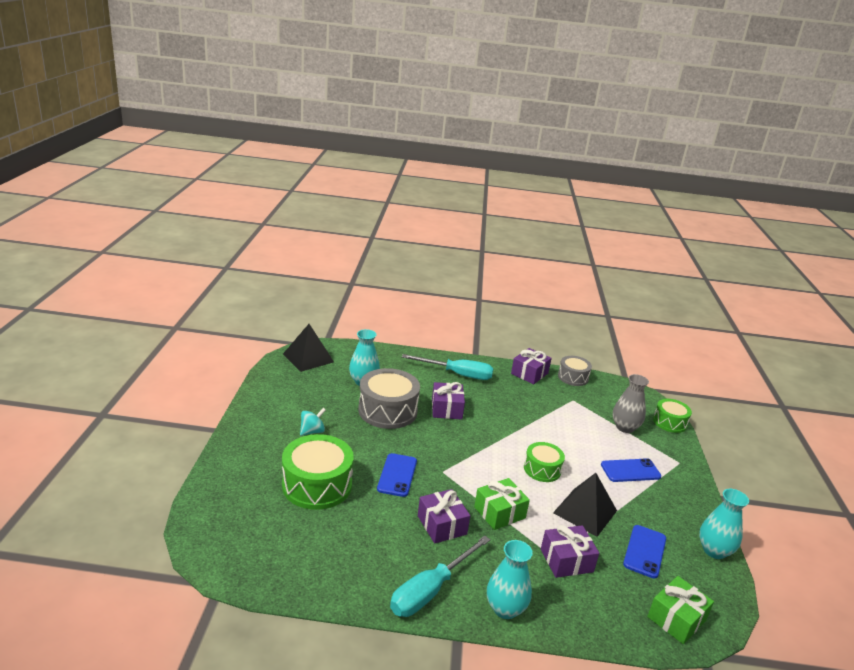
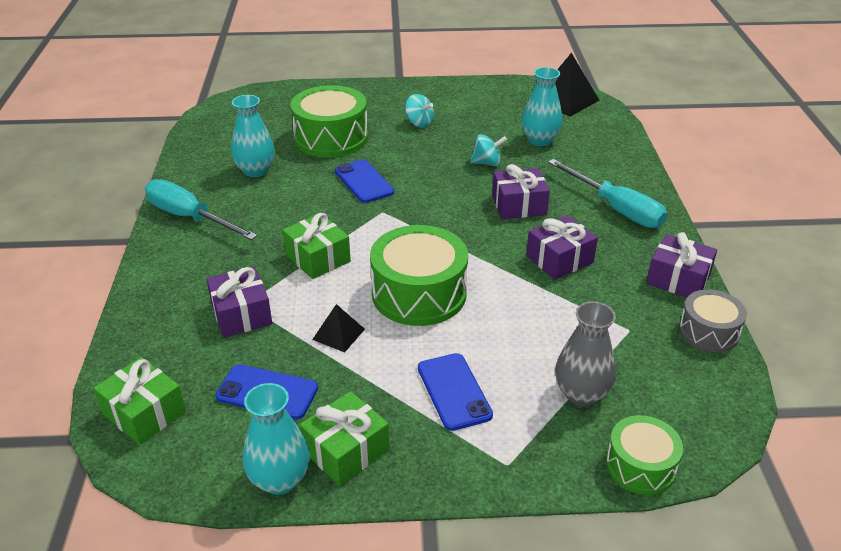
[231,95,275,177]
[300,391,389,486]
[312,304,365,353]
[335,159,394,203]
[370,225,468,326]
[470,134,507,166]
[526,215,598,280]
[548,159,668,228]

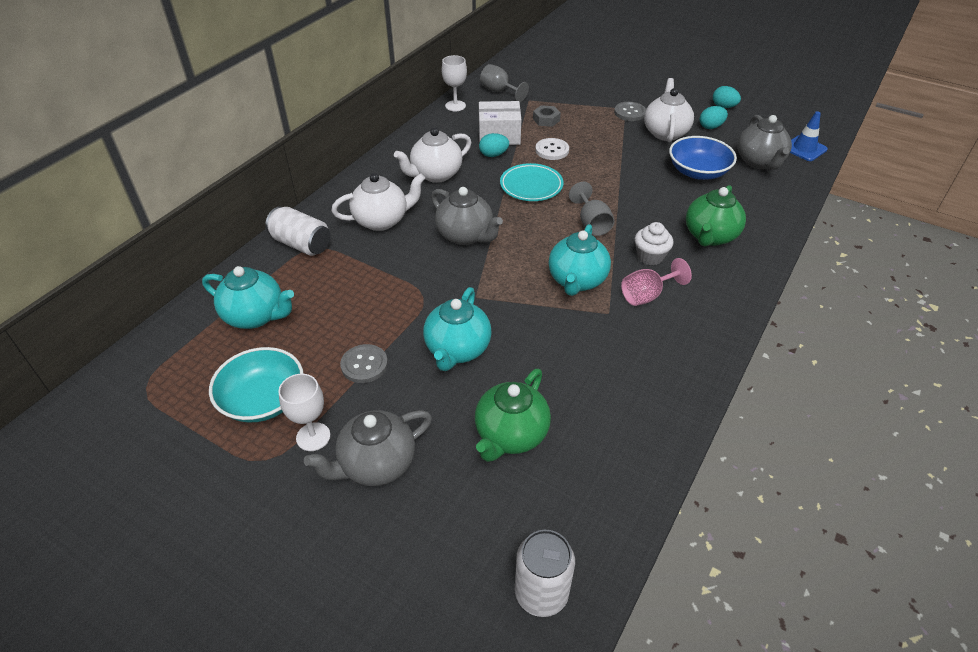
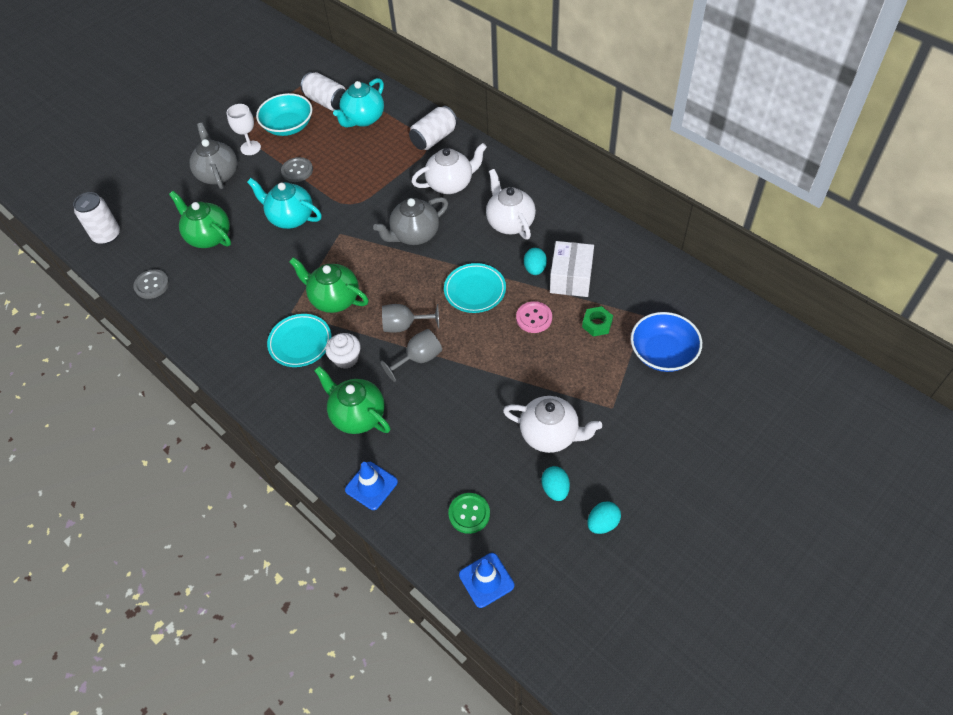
[133,269,169,299]
[267,314,332,367]
[289,257,369,313]
[301,72,346,111]
[345,462,398,510]
[380,329,442,382]
[411,143,487,194]
[448,493,490,534]
[516,301,552,333]
[582,306,613,337]
[631,312,702,372]
[442,55,467,111] (first image)

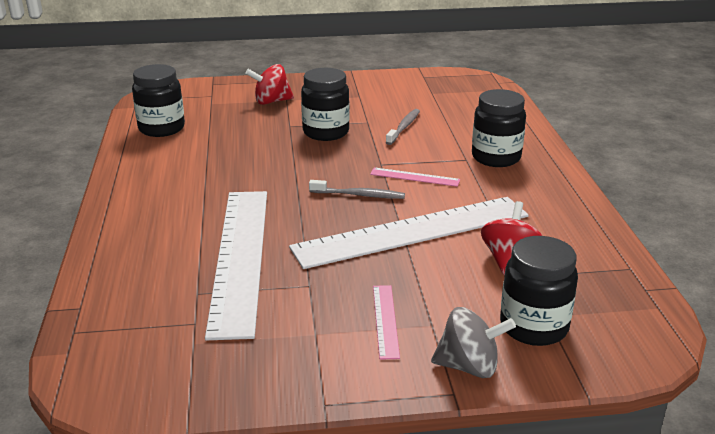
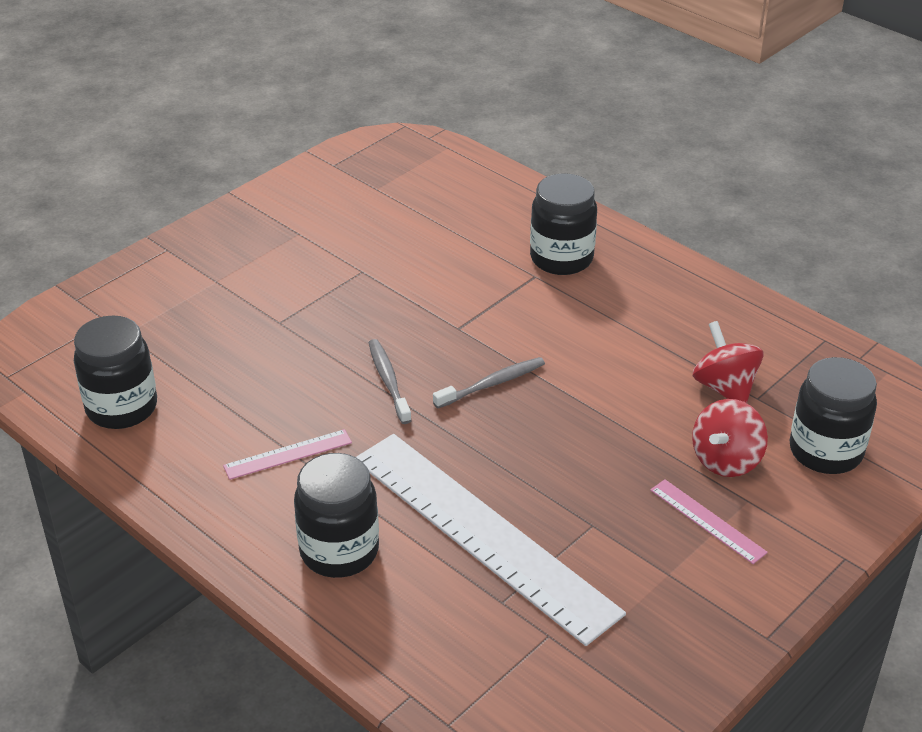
[223,429,352,480]
[294,453,379,578]
[369,339,412,424]
[692,399,768,477]
[289,197,529,269] (first image)
[431,307,516,378] (first image)

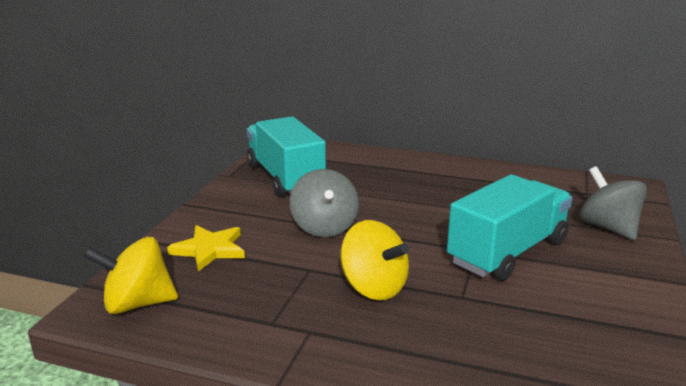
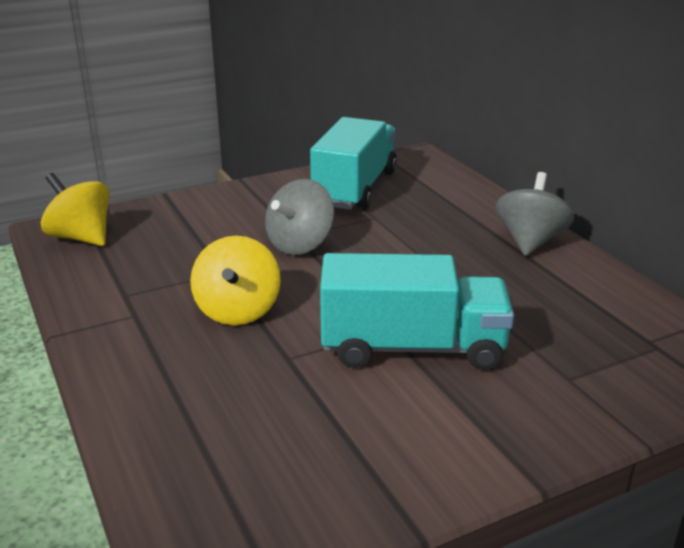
[495,172,574,256]
[167,225,245,271] (first image)

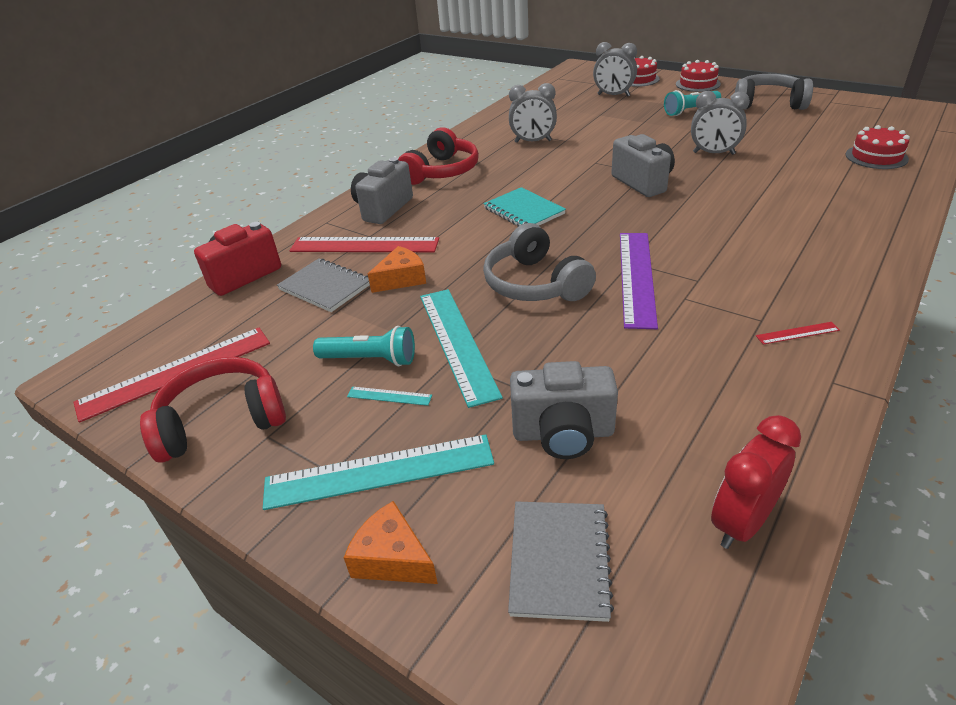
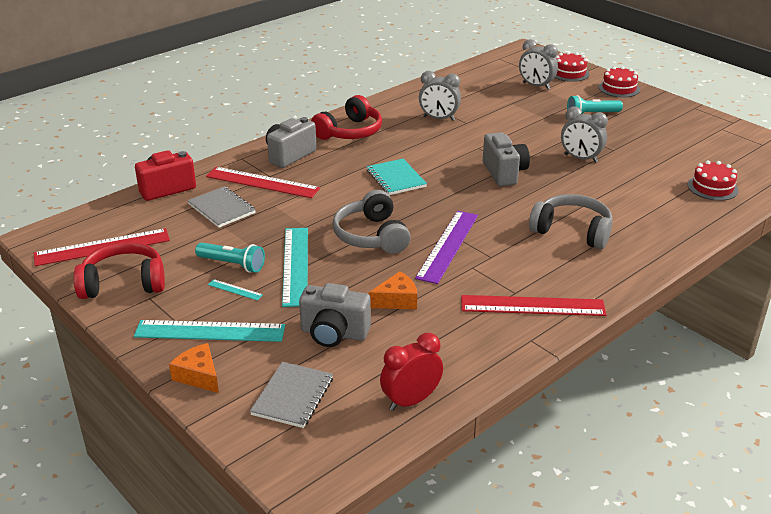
[369,271,417,309]
[461,295,607,316]
[529,194,613,249]

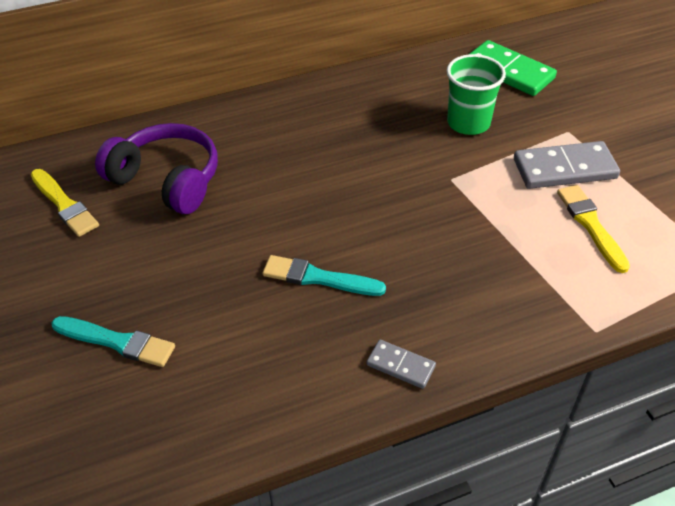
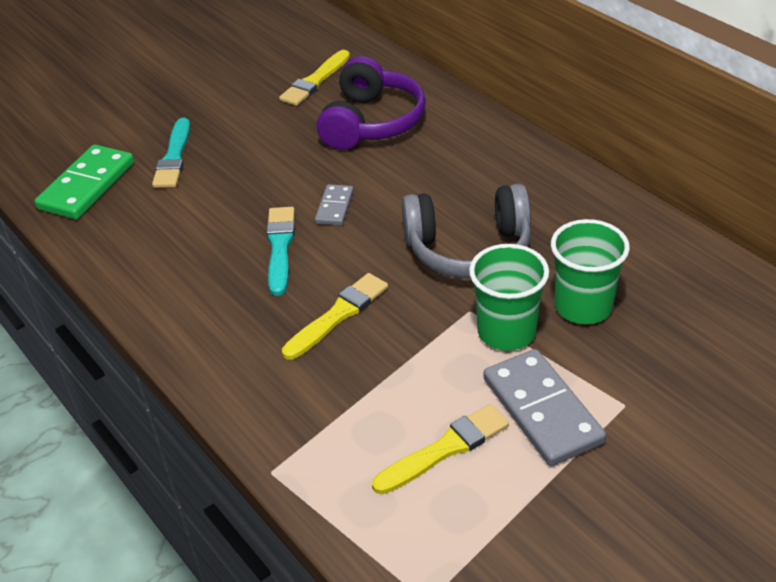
[35,145,134,220]
[282,273,388,360]
[315,184,354,226]
[402,184,531,278]
[469,244,549,351]

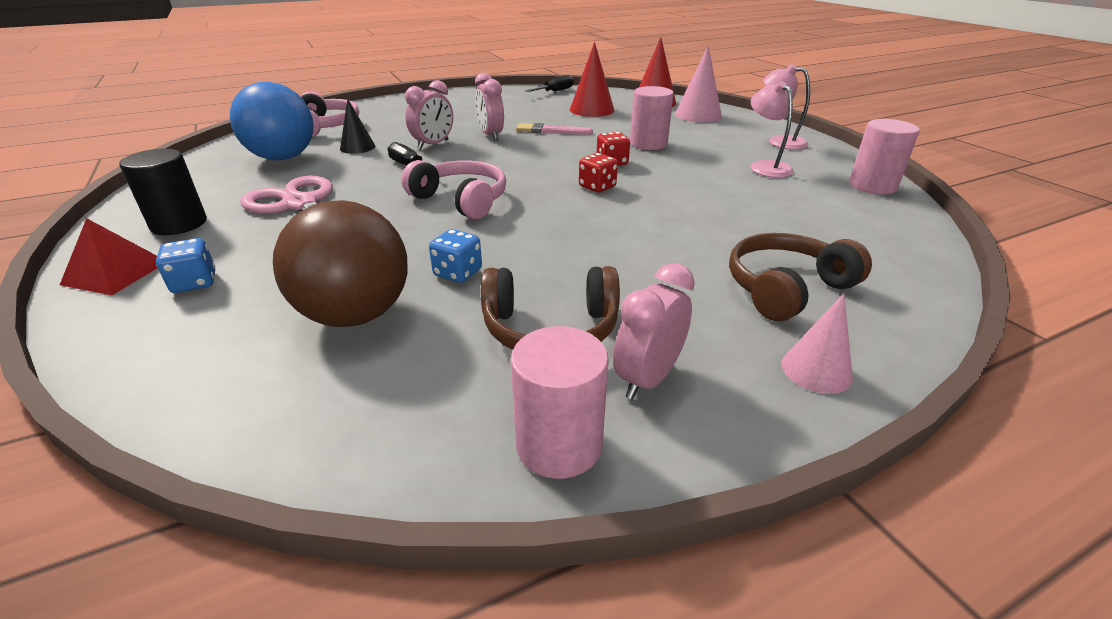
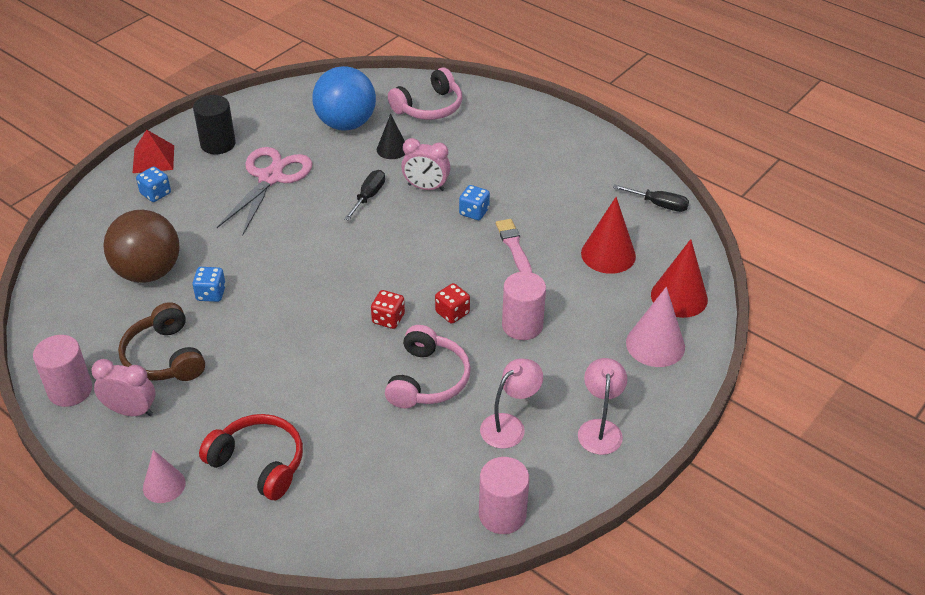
[199,414,303,500]
[385,325,471,408]
[459,185,490,220]

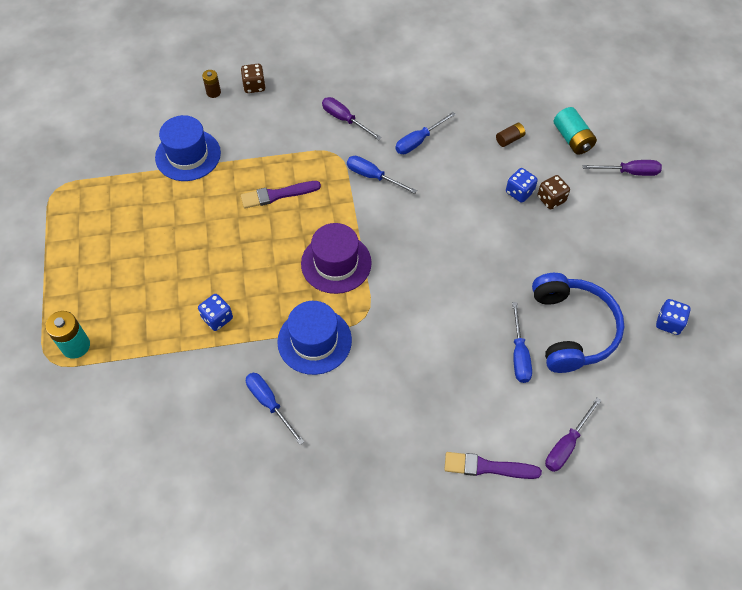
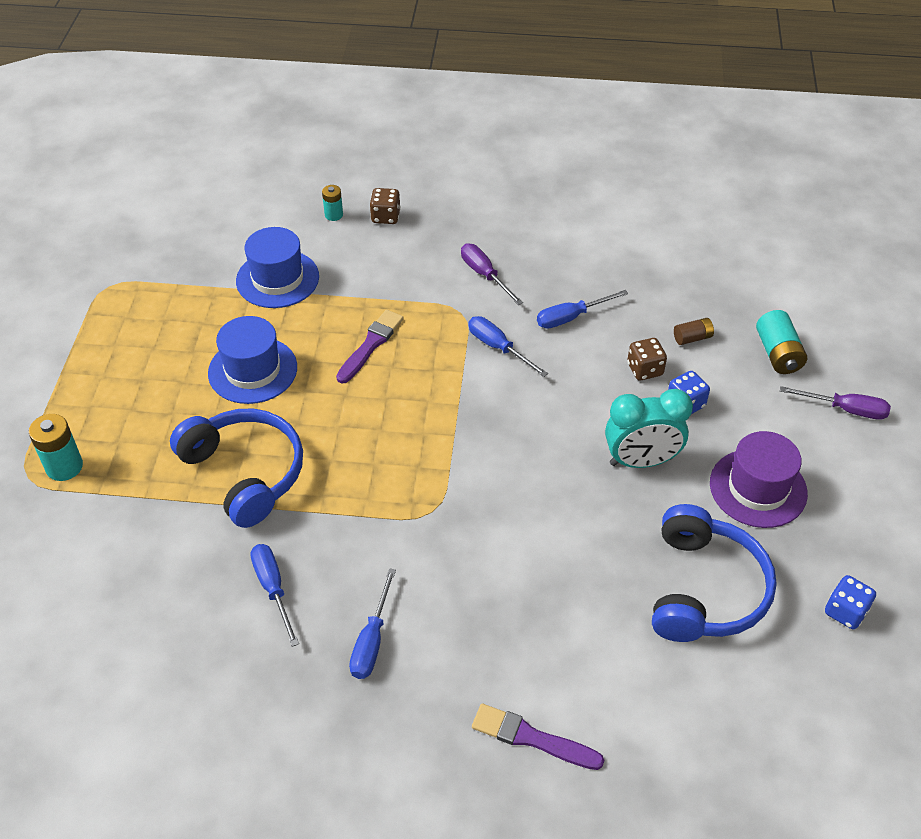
[170,408,303,528]
[208,316,297,404]
[322,185,343,221]
[336,310,404,384]
[349,568,396,679]
[605,389,693,468]
[627,338,667,380]
[710,431,808,528]
[545,398,602,472] (first image)

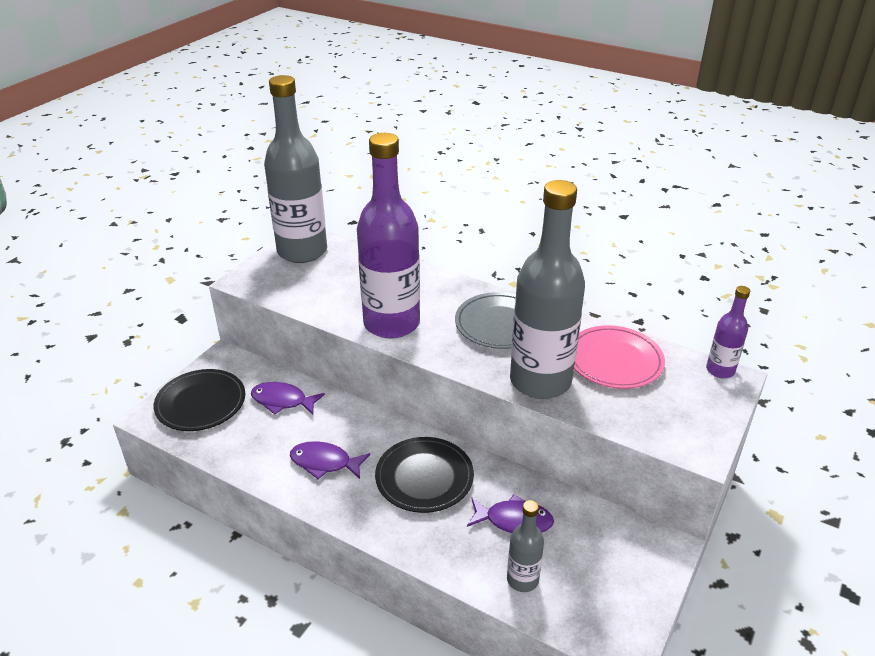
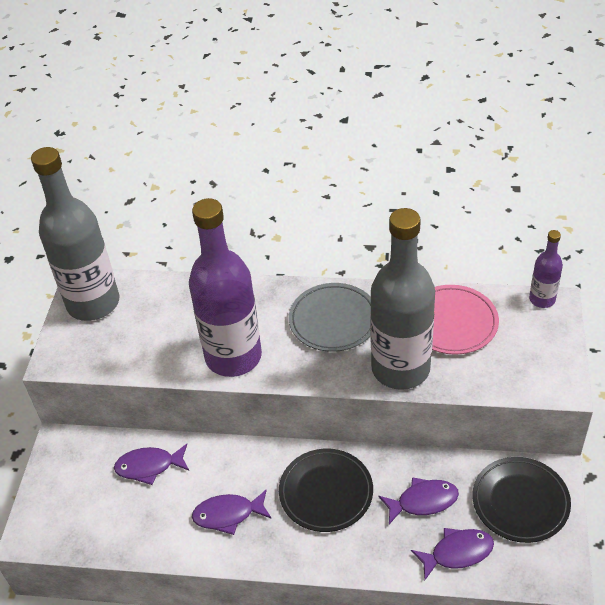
[411,528,494,580]
[472,457,571,543]

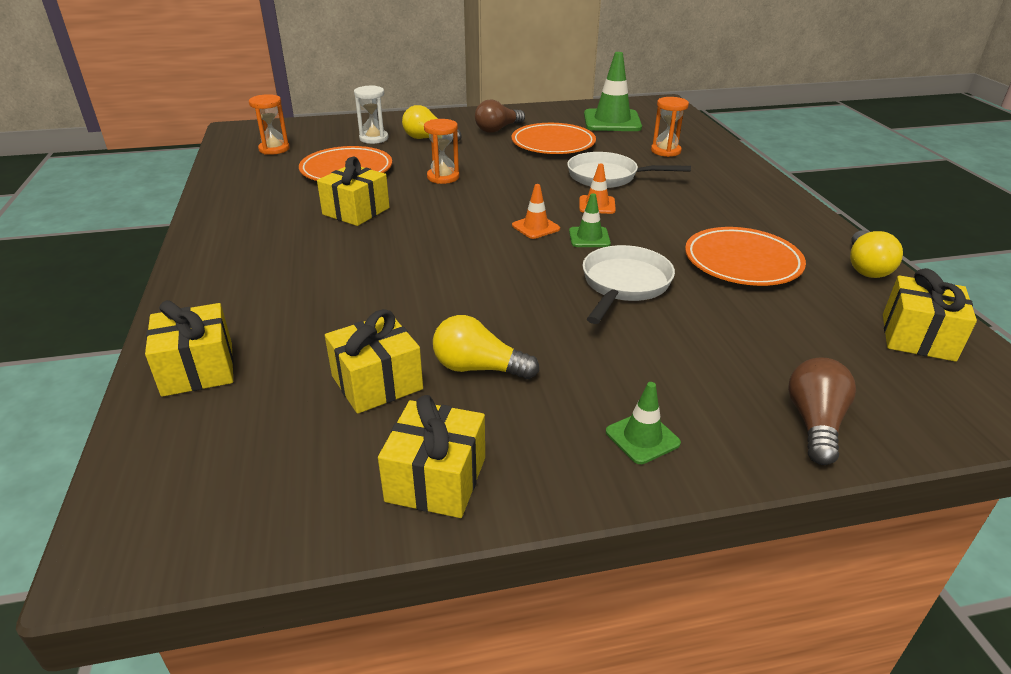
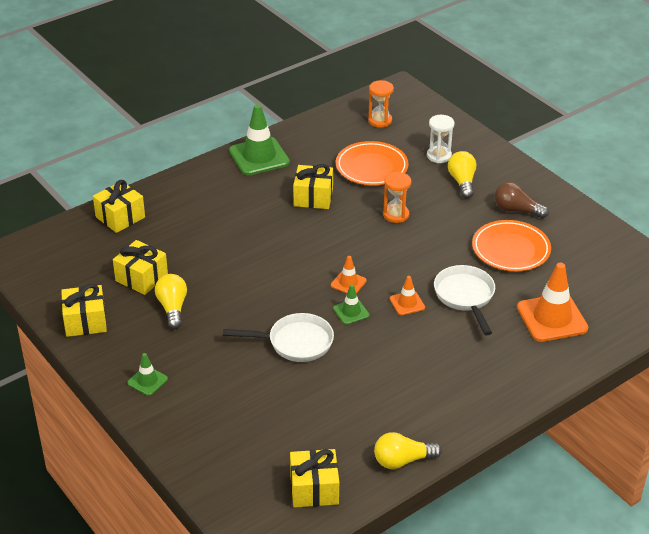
[229,104,290,175]
[517,263,588,342]
[685,227,806,286] (first image)
[788,357,856,465] (first image)

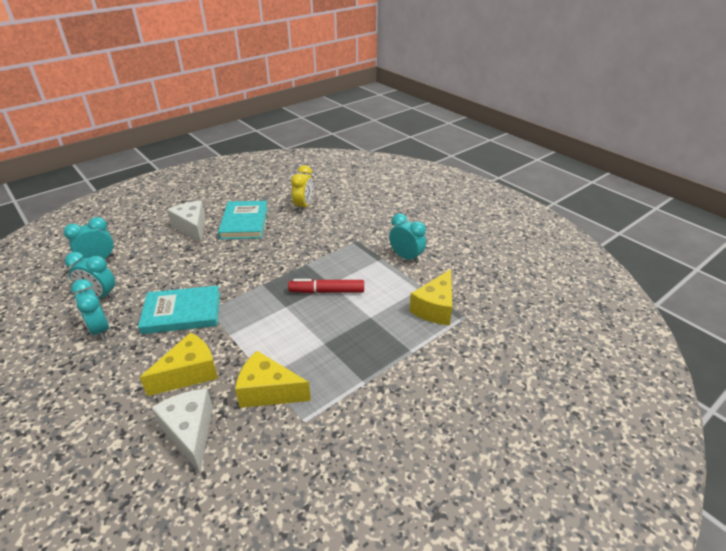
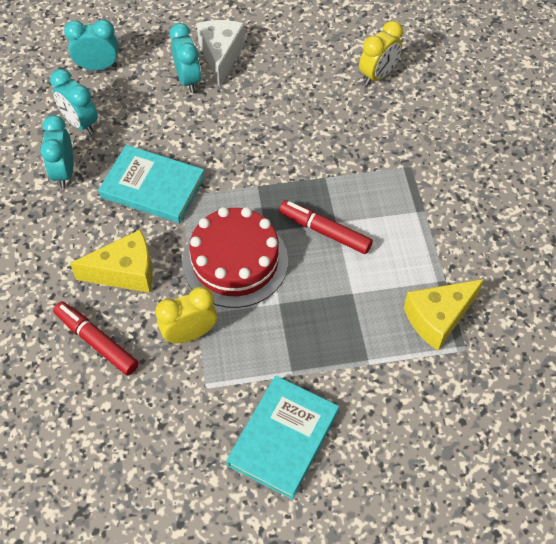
[53,302,139,376]
[155,287,217,343]
[170,23,201,93]
[182,207,288,308]
[226,376,339,500]

